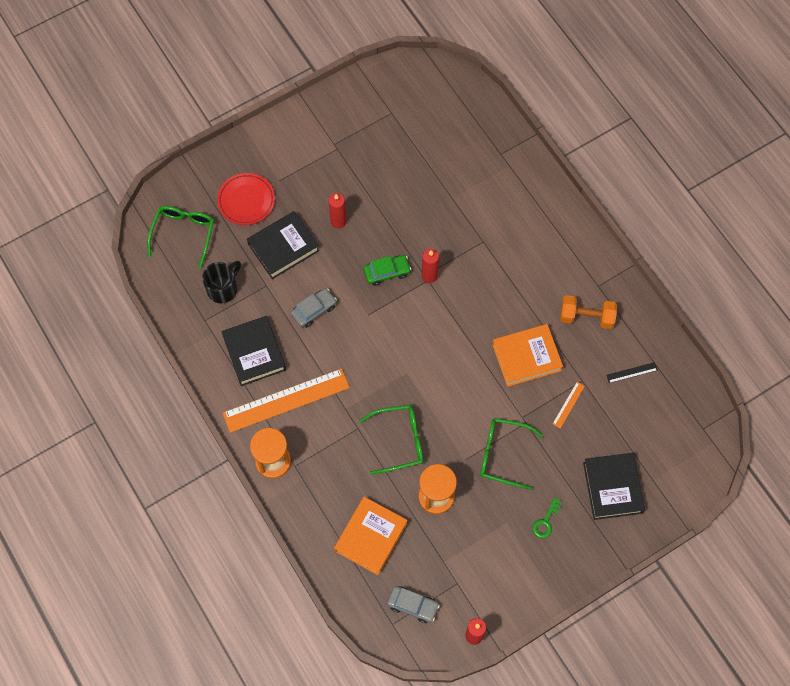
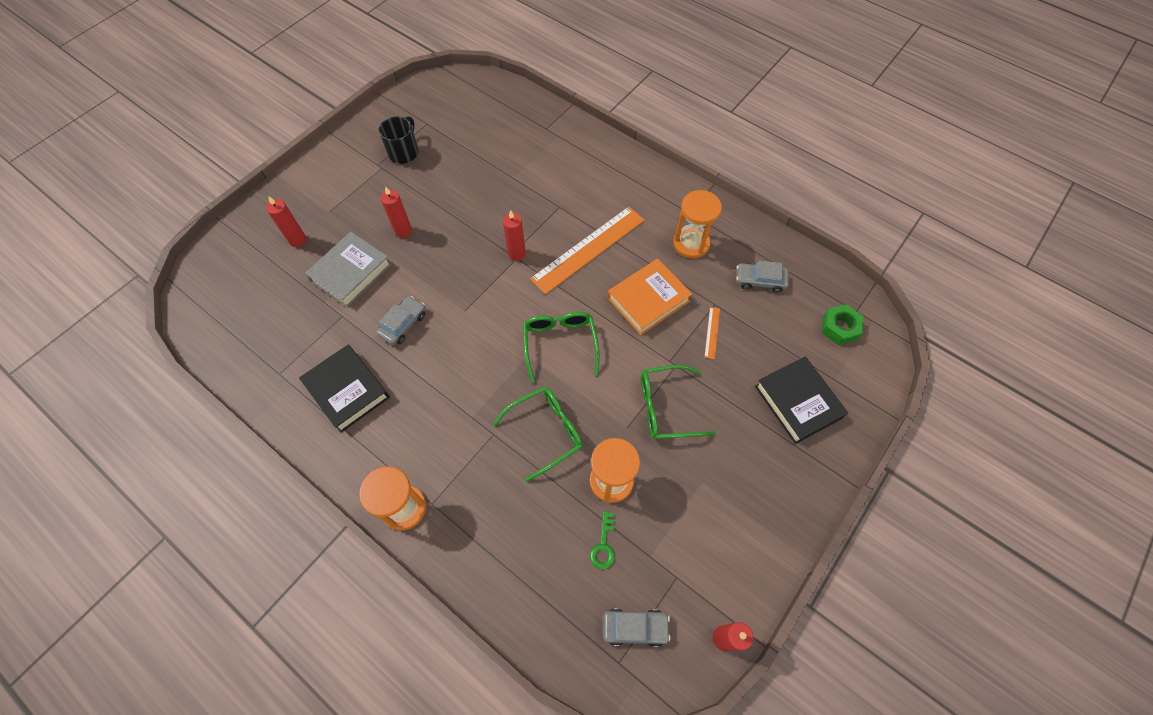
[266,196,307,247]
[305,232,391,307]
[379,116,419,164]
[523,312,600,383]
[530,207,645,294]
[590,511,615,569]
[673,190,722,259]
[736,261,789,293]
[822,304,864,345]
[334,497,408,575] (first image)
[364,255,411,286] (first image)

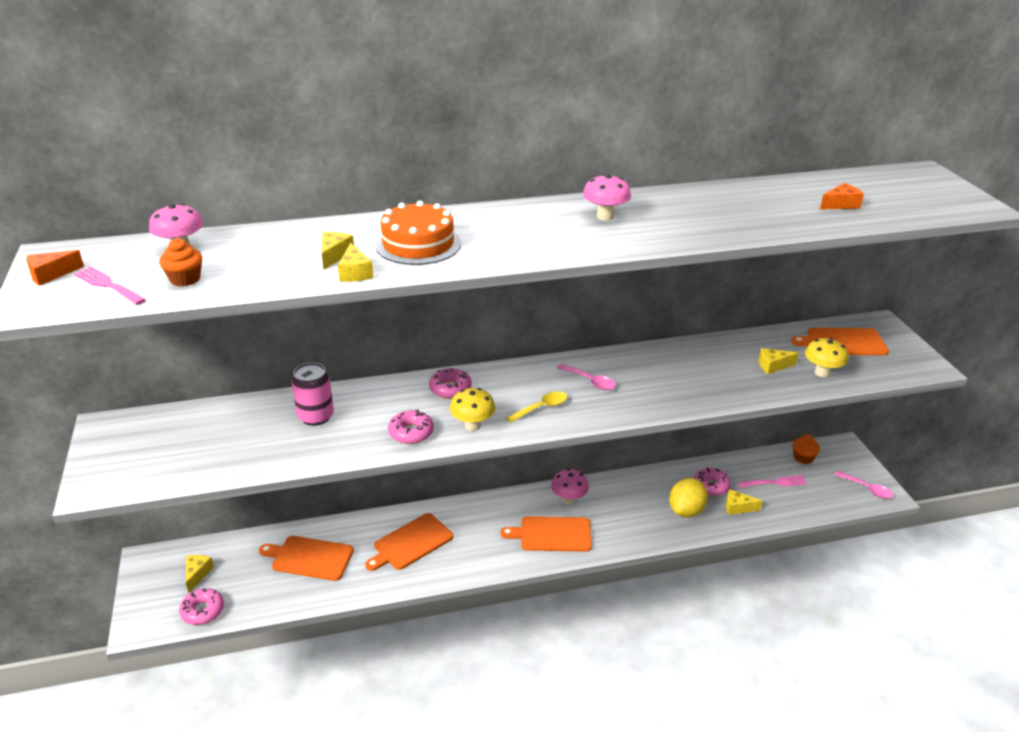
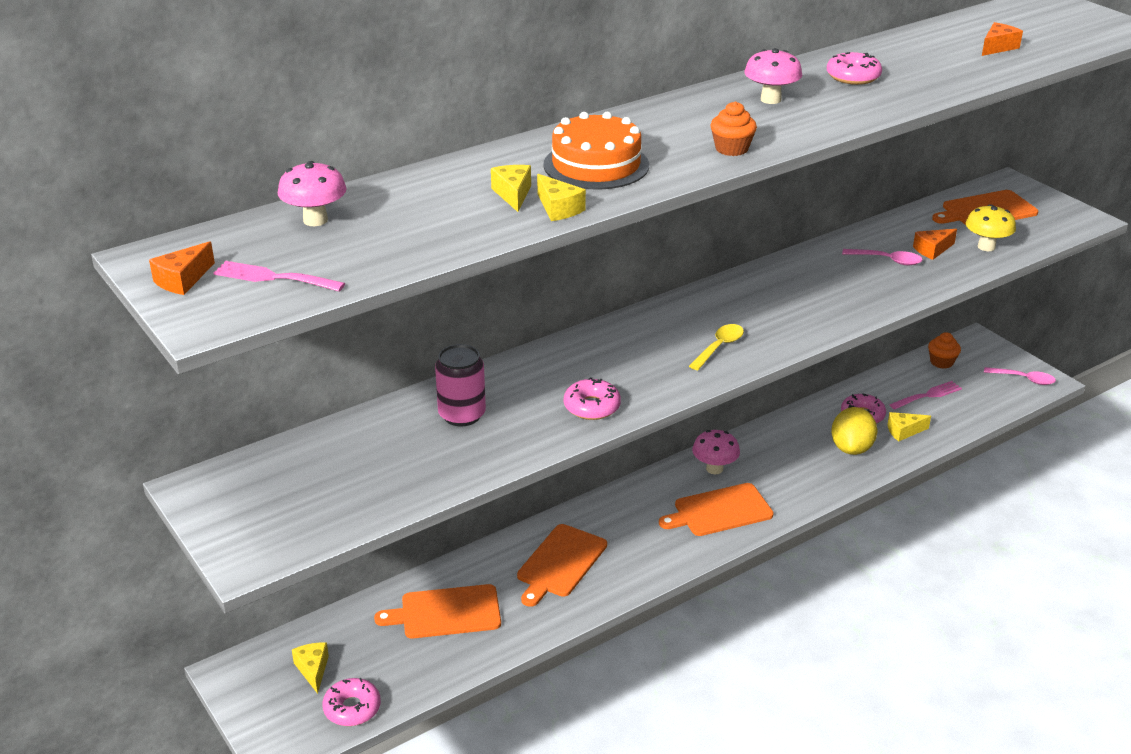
[711,101,757,156]
[827,52,882,85]
[842,249,922,265]
[913,229,957,260]
[450,388,496,431] (first image)

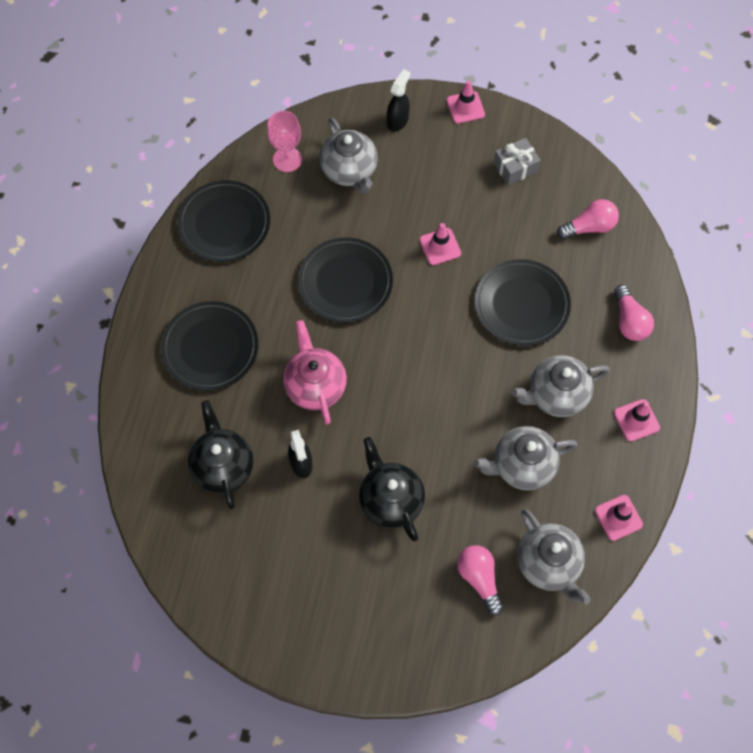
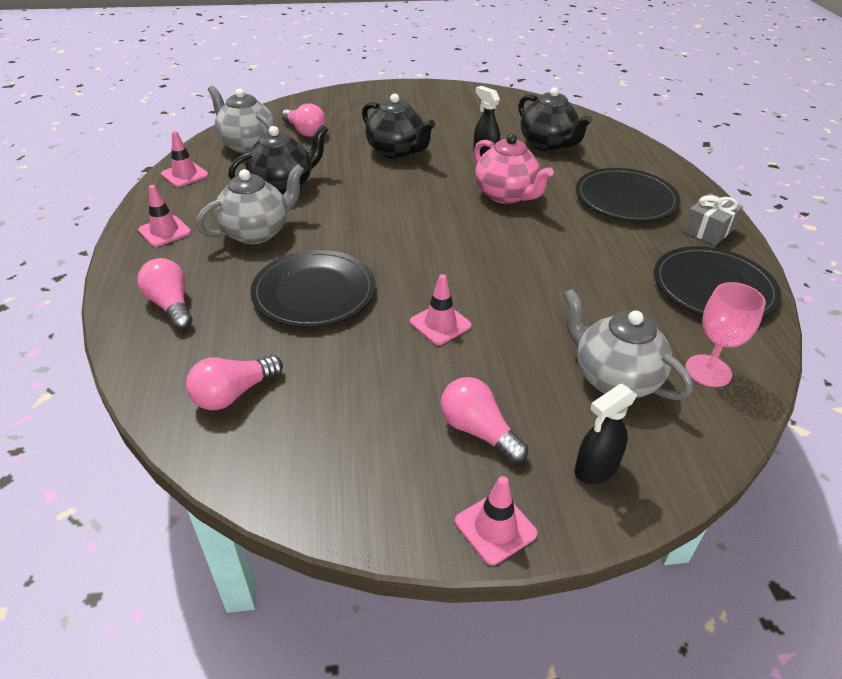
[228,124,328,195]
[441,377,528,463]
[575,384,637,484]
[683,193,743,245]
[298,237,393,323] (first image)

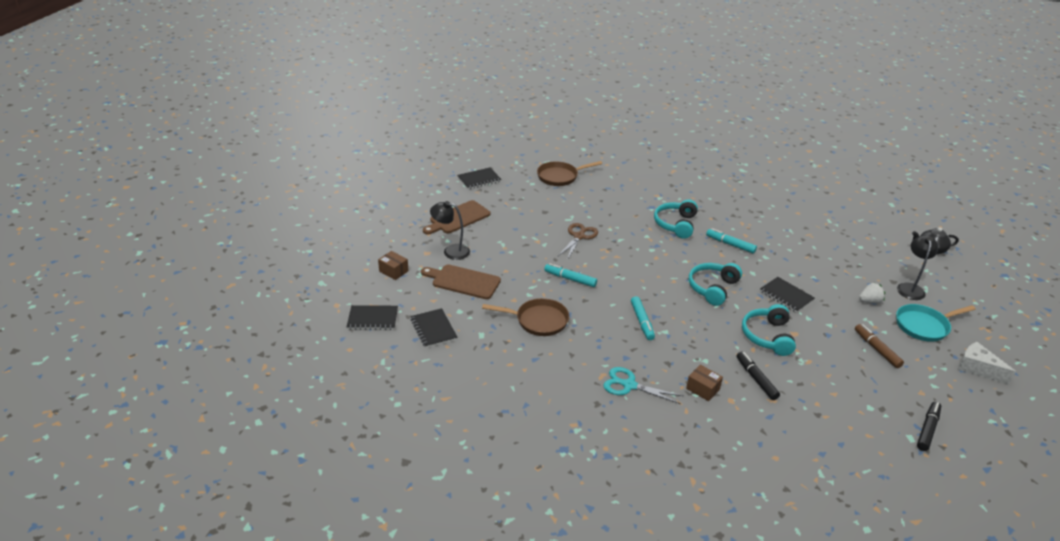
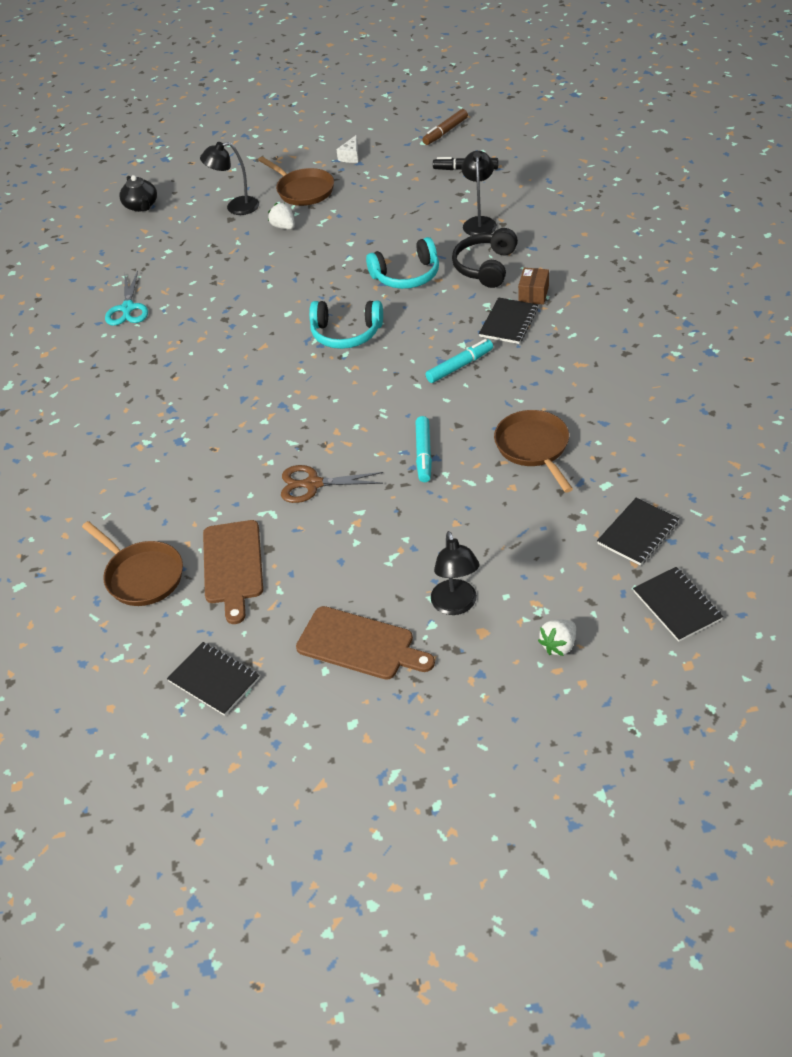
[105,271,148,326]
[203,520,263,624]
[258,156,334,206]
[336,135,358,163]
[422,109,468,145]
[452,228,518,288]
[461,151,497,236]
[479,297,538,344]
[538,619,576,656]
[654,200,698,239] (first image)
[706,228,757,254] (first image)

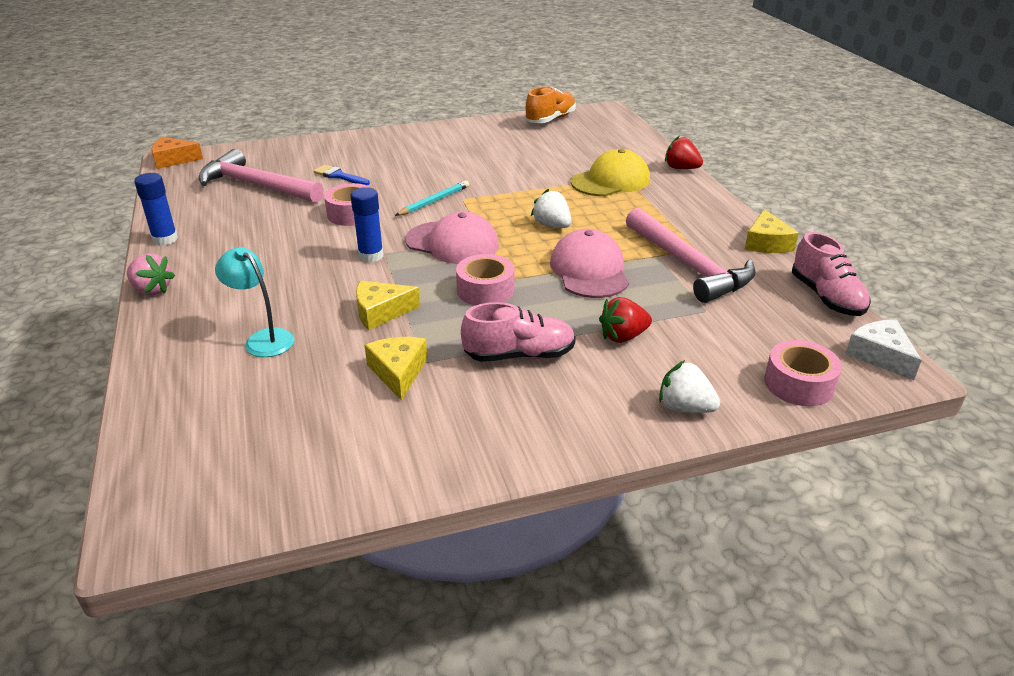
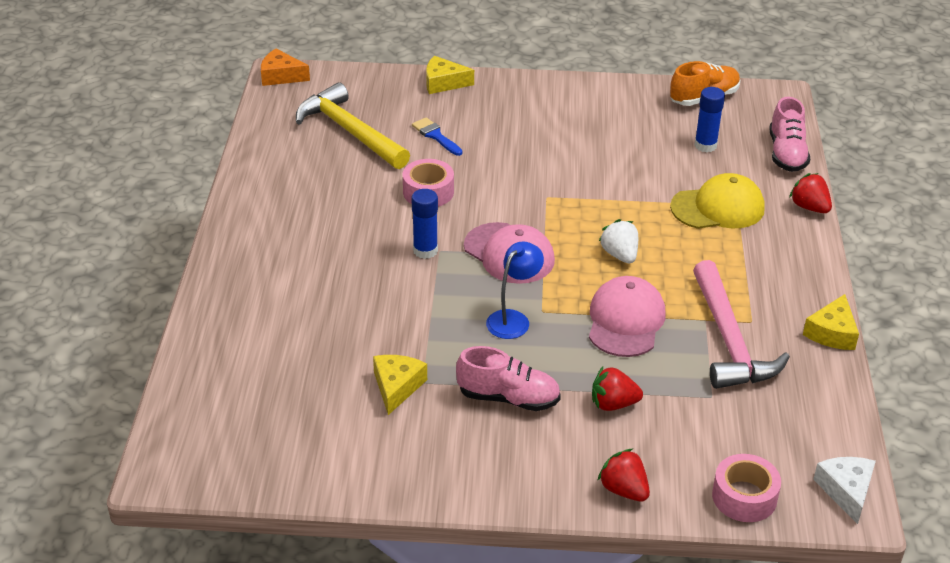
[296,82,410,169]
[426,56,474,94]
[486,241,544,339]
[597,449,650,501]
[694,87,725,152]
[769,97,810,172]
[127,253,175,295] (first image)
[215,247,294,357] (first image)
[395,180,469,216] (first image)

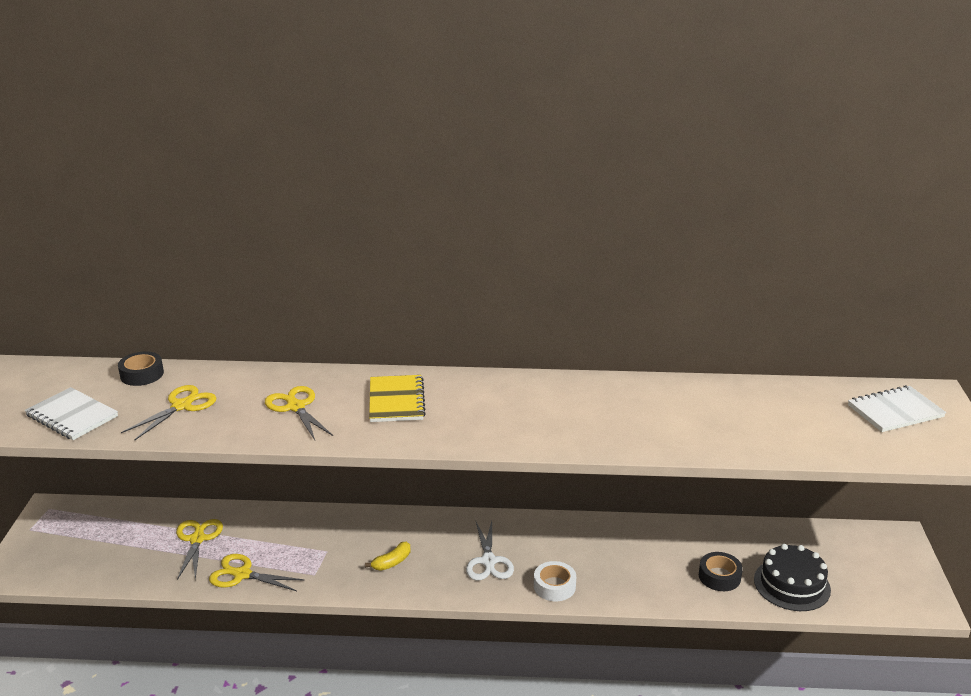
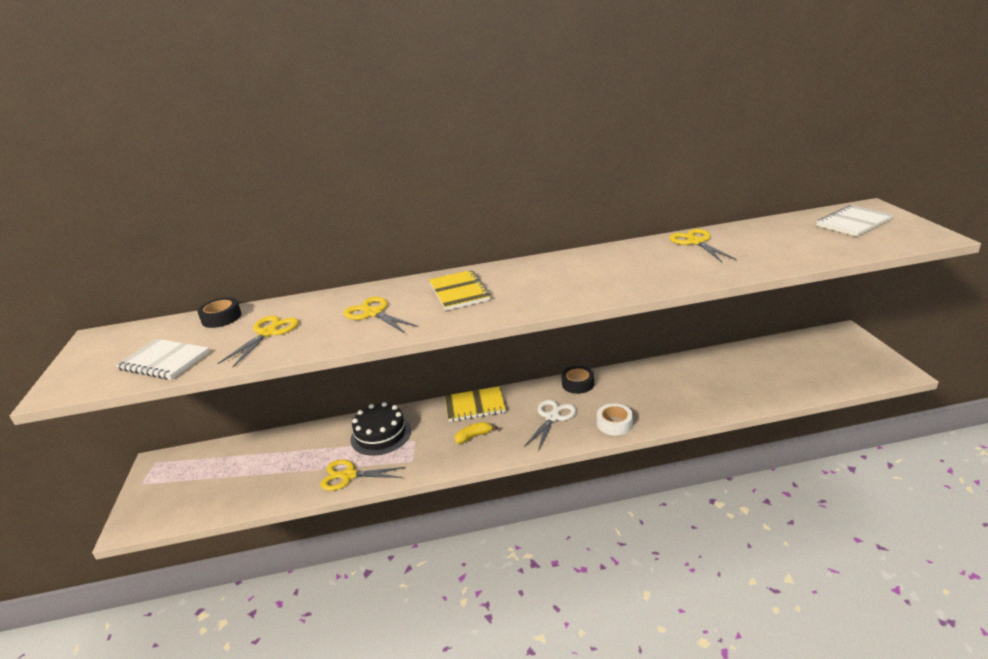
[351,402,411,455]
[445,386,506,422]
[454,422,497,444]
[524,400,576,451]
[561,366,594,394]
[669,229,736,262]

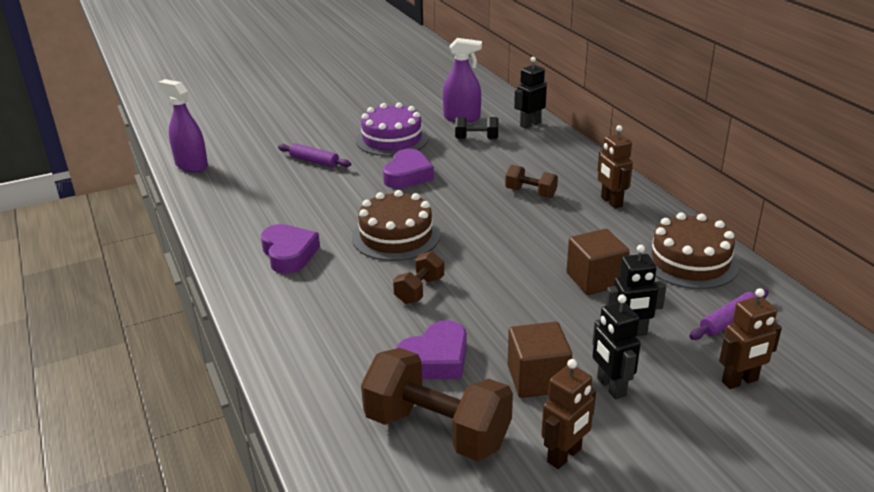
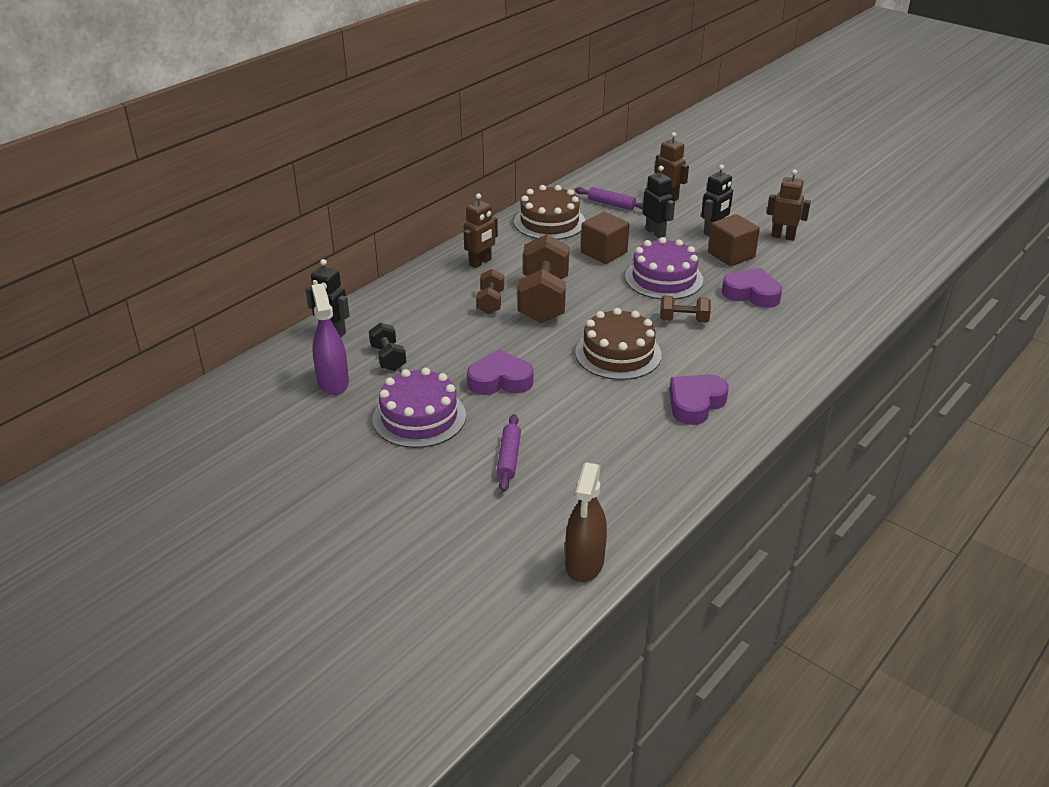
[517,234,569,323]
[565,462,607,582]
[625,237,703,300]

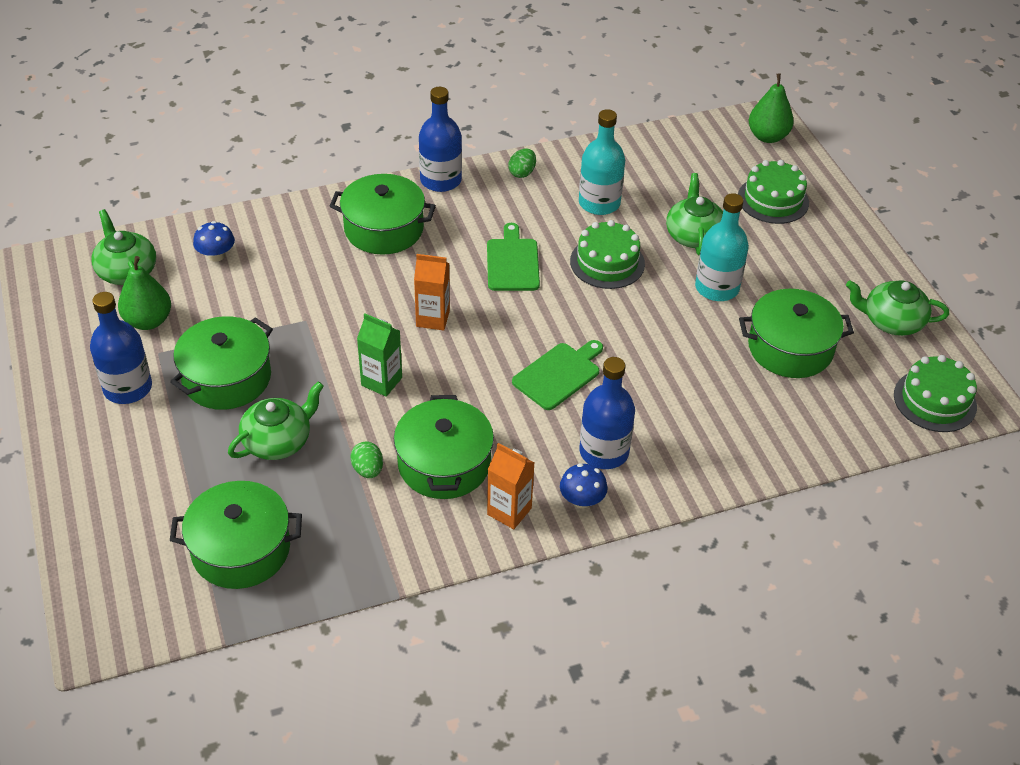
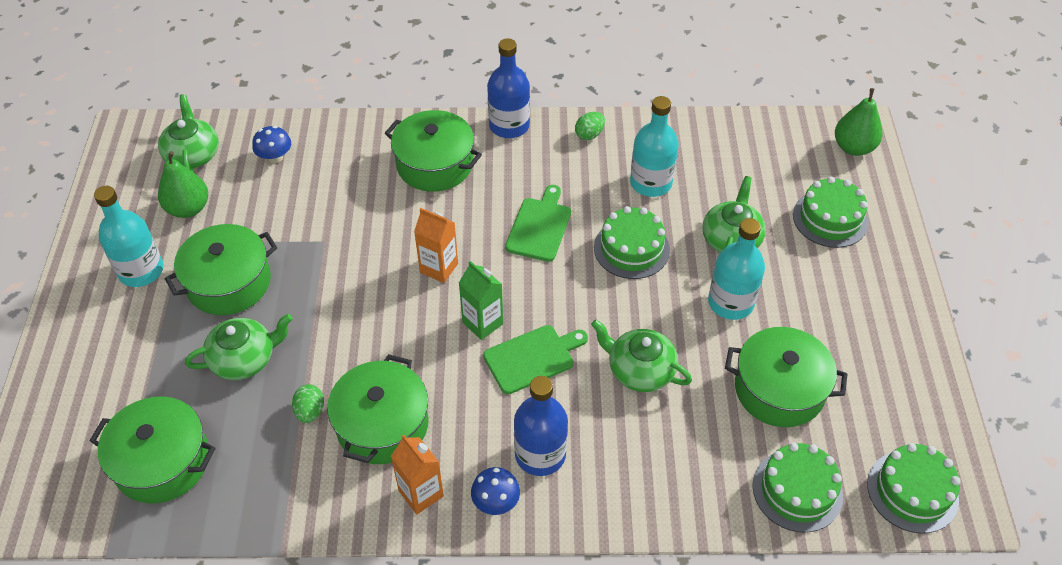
[94,186,164,287]
[459,261,503,340]
[591,319,692,392]
[753,442,843,532]

